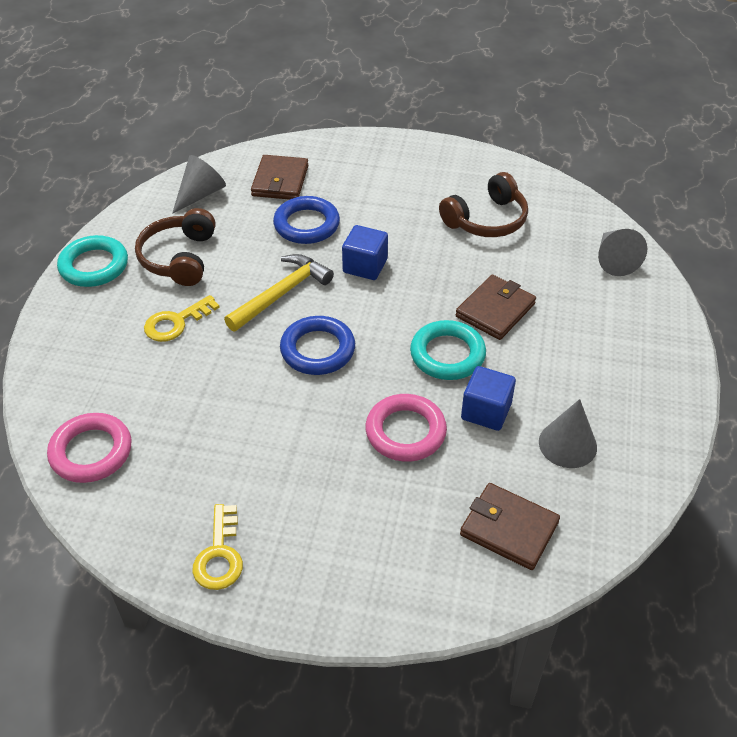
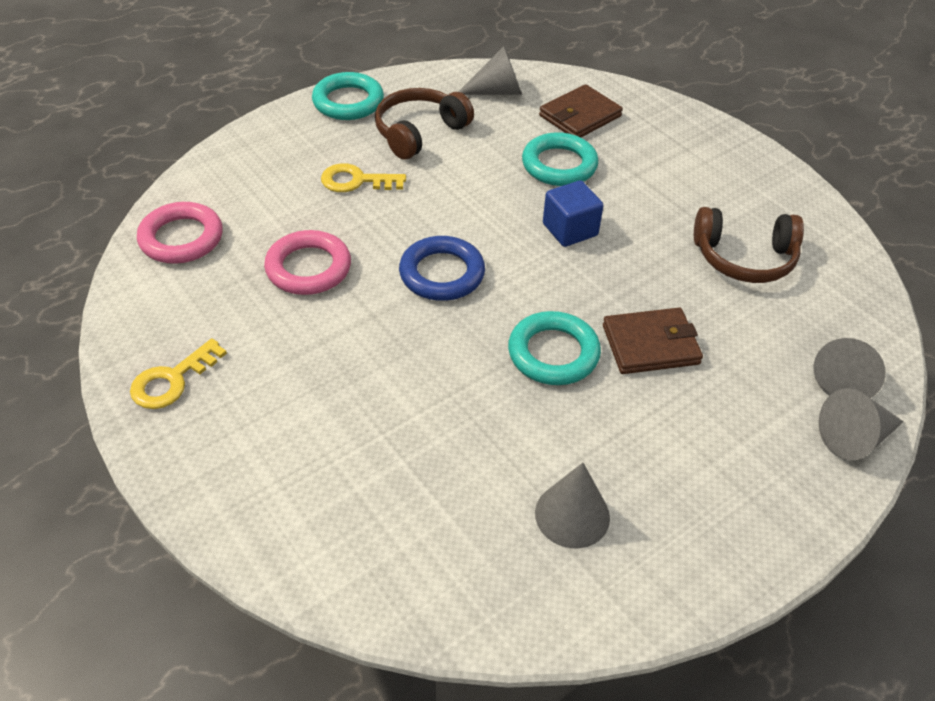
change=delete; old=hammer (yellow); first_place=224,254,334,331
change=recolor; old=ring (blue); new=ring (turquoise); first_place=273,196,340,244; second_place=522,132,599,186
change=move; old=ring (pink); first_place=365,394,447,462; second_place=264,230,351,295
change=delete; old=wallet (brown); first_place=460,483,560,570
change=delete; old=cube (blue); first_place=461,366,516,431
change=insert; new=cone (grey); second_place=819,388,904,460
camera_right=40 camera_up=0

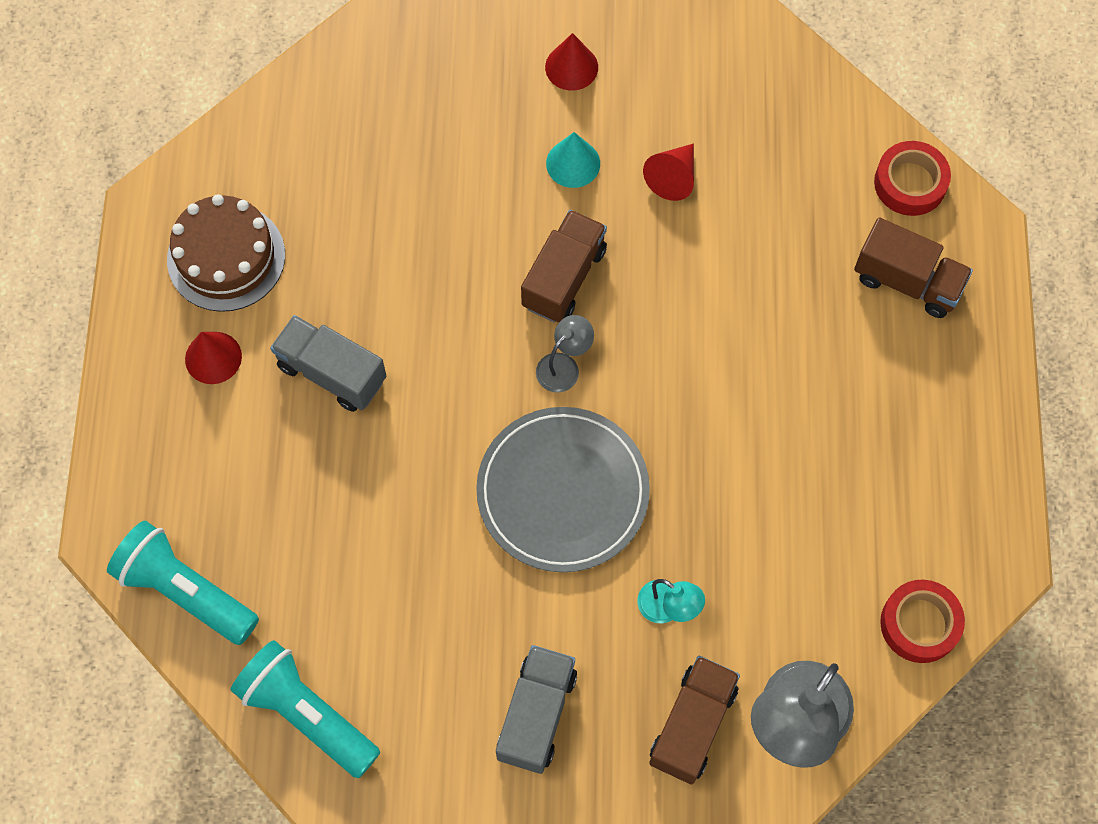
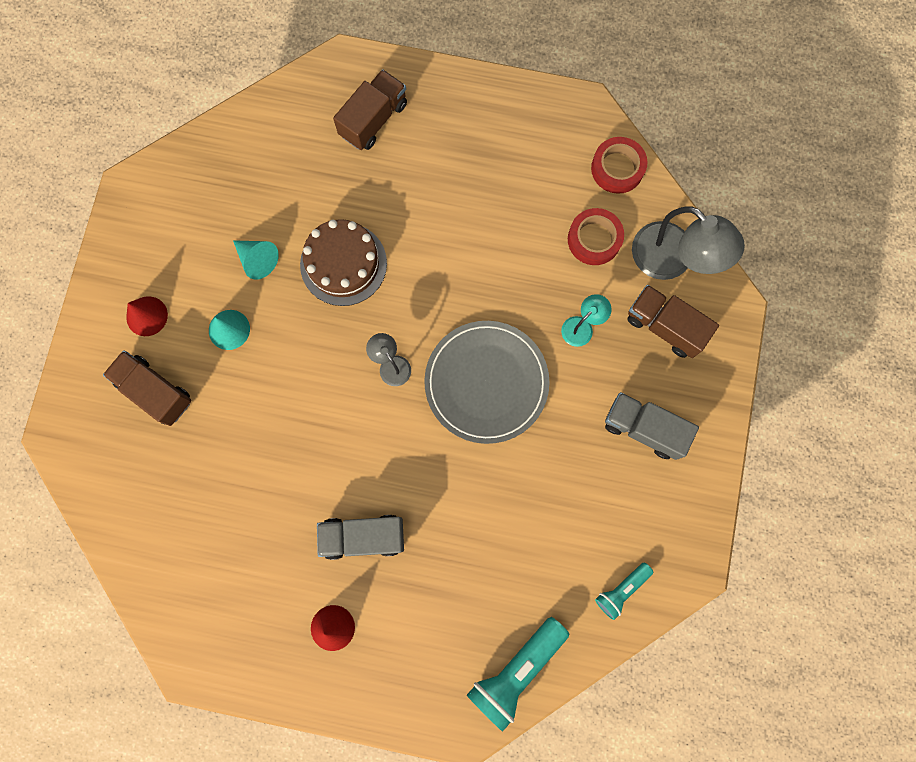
change=move; old=cake (brown); first_place=167,194,285,312; second_place=300,219,387,306
change=resize; old=flashlight (turquoise); first_place=231,640,380,778; second_place=595,562,653,620; factor=0.56
change=rotate; old=truck (grey); first_place=270,315,386,412; second_place=317,515,404,560; degrees=45
change=move; old=truck (brown); first_place=521,210,607,323; second_place=103,350,191,426
change=recolor; old=cone (red); new=cone (turquoise); first_place=643,143,694,201; second_place=233,240,279,280
change=move; old=tape (red); first_place=874,141,951,216; second_place=568,208,624,265
camera_right=-80 camera_up=10

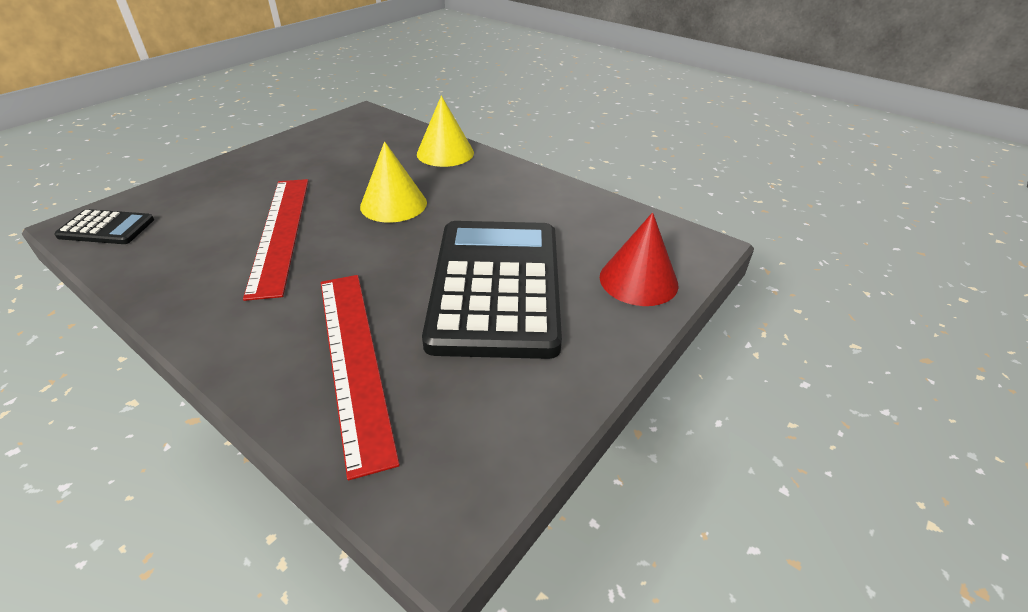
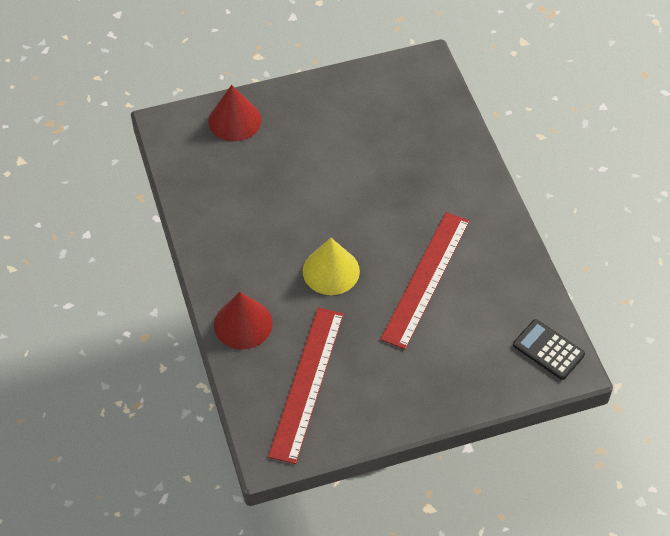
change=move; old=ruler (red); first_place=321,275,400,480; second_place=268,307,344,464
change=recolor; old=cone (yellow); new=cone (red); first_place=417,96,474,167; second_place=214,292,273,349
change=delete; old=calculator (black); first_place=422,221,562,359
camera_right=-145 camera_up=15

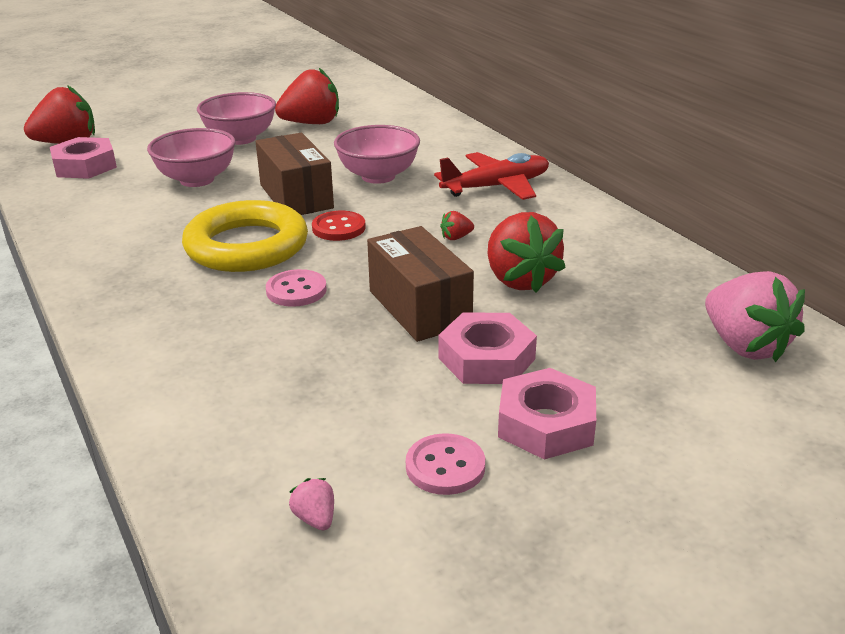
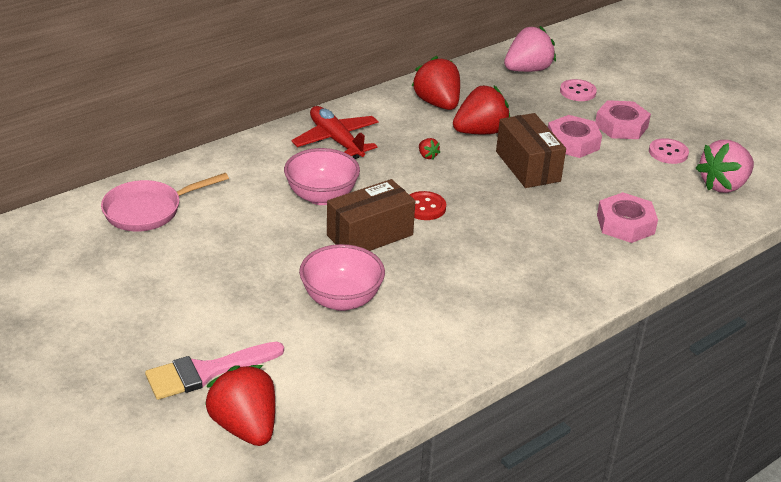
change=move; old=nut (pink); first_place=50,137,117,179; second_place=597,192,658,243
change=delete; old=ring (yellow); first_place=182,200,308,272
change=delete; old=bowl (pink); first_place=197,92,276,145
change=move; old=button (pink); first_place=266,269,327,307; second_place=560,79,597,101
change=move; old=strawberry (red); first_place=275,68,339,124; second_place=412,56,460,110
change=resize; old=strawberry (pink); first_place=289,478,334,530; second_place=696,140,754,193; factor=2.42
change=rotate; old=box (brown); first_place=367,226,474,342; second_place=496,113,566,188; degrees=-75
change=insert; new=pan (pink); second_place=101,173,229,231
change=insert; new=brush (pink); second_place=145,342,284,400
camera_right=-100 camera_up=5

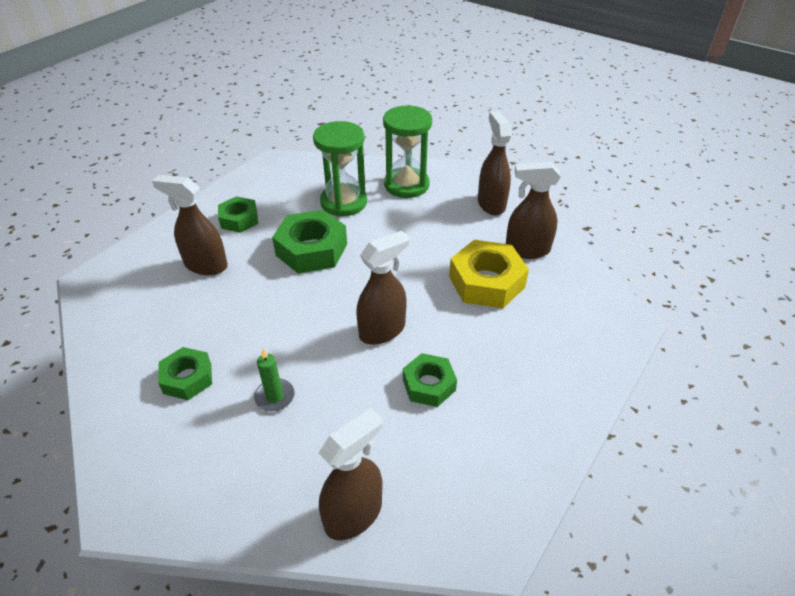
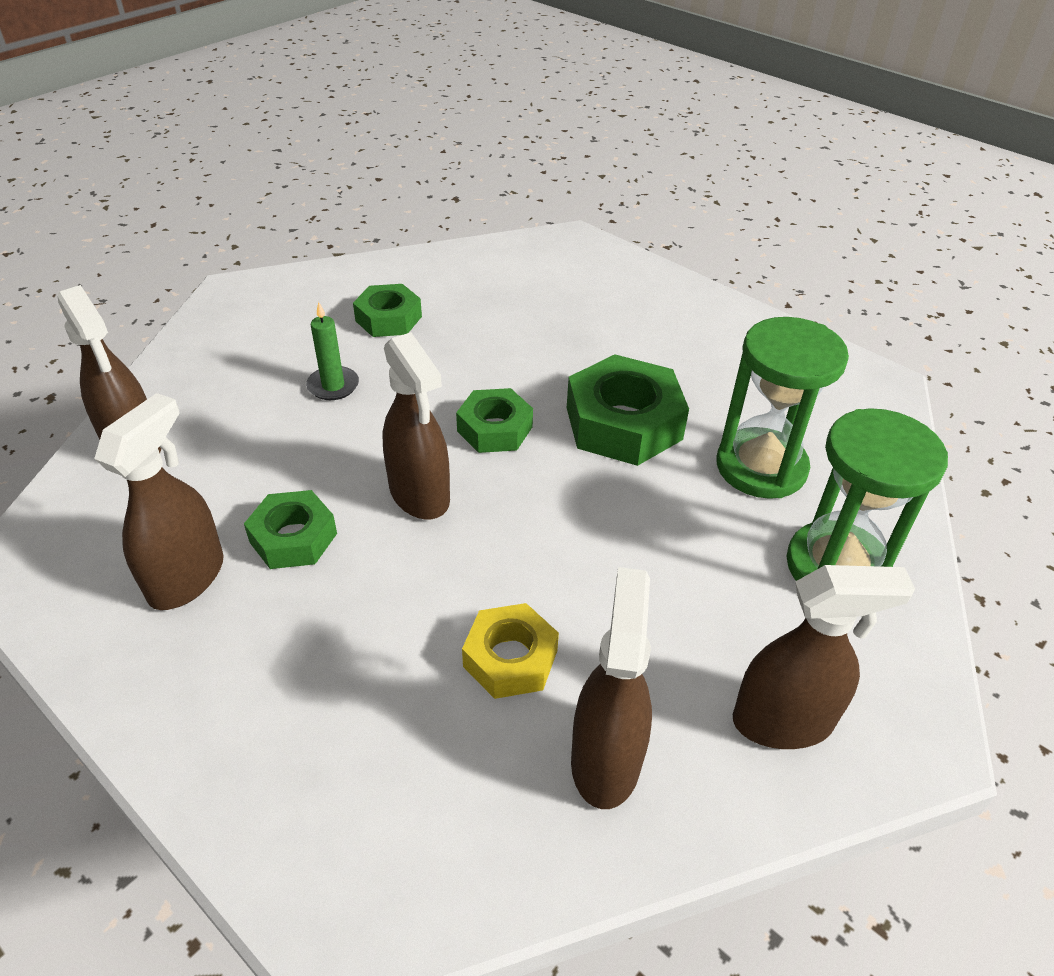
change=move; old=spray bottle (brown); first_place=152,175,228,275; second_place=94,393,223,610
change=move; old=nut (green); first_place=218,196,258,233; second_place=456,388,533,453
change=resize; old=nut (yellow); first_place=449,240,529,308; second_place=462,603,559,699; factor=0.61
camera_right=95 camera_up=0

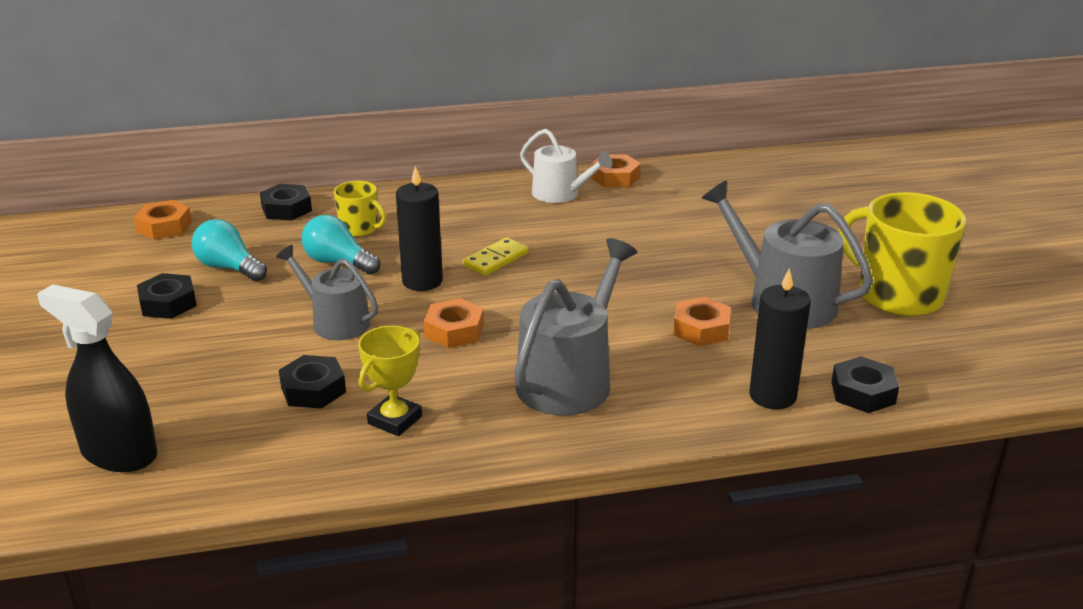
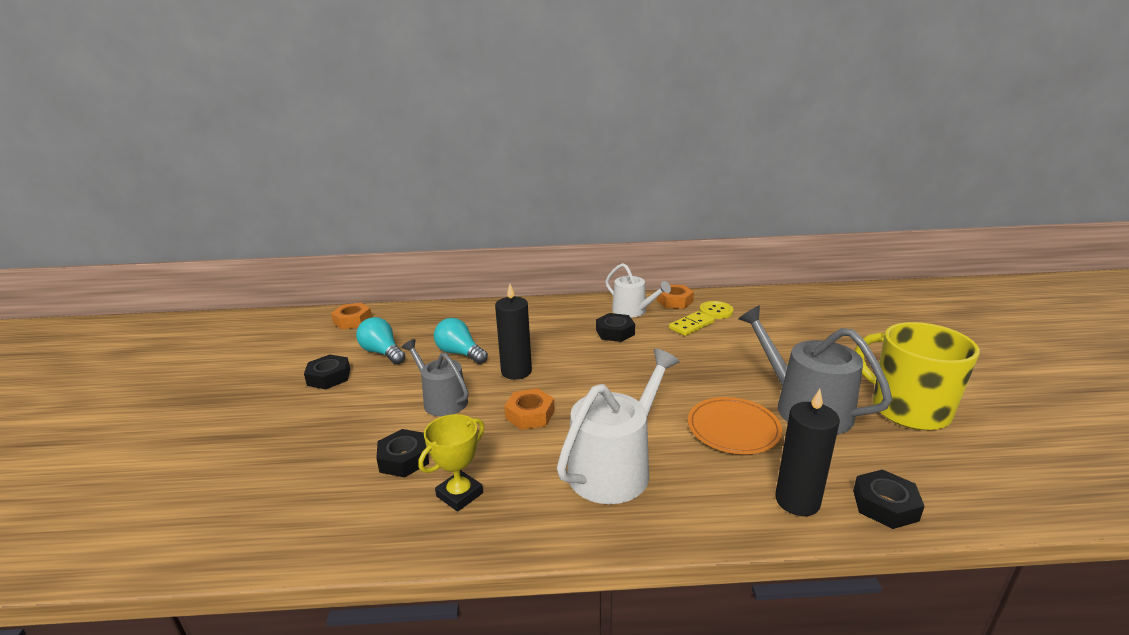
change=delete; old=spray bottle (black); first_place=37,284,157,472
change=move; old=nut (black); first_place=260,184,312,220; second_place=596,313,635,342
change=delete; old=mug (yellow); first_place=334,181,386,237
change=move; old=domino (yellow); first_place=463,237,528,276; second_place=669,311,715,336
change=recolor; old=watering can (grey); new=watering can (white); first_place=514,238,637,416; second_place=557,349,680,504
change=replace; old=nut (orange); new=plate (orange); first_place=673,297,731,346; second_place=688,397,783,454
change=insert; new=button (yellow); second_place=699,301,733,319
camera_right=10 camera_up=-5

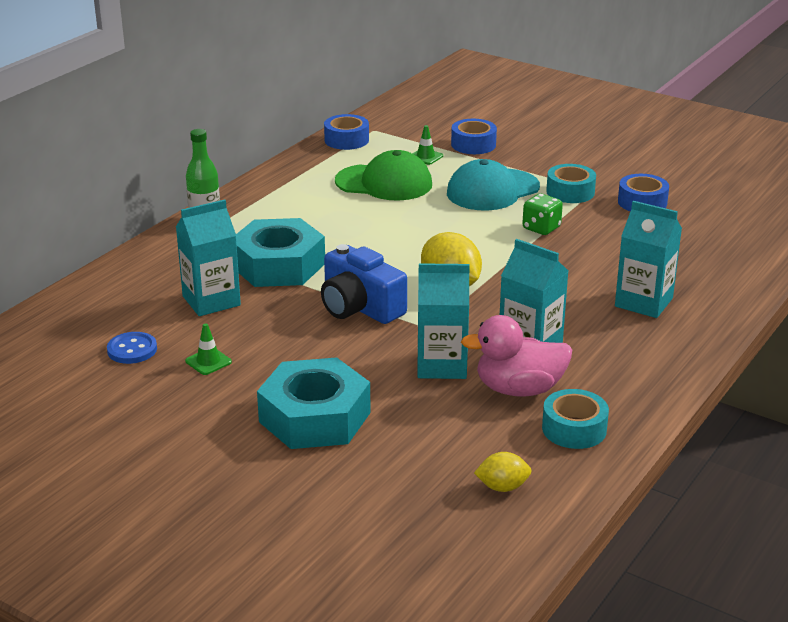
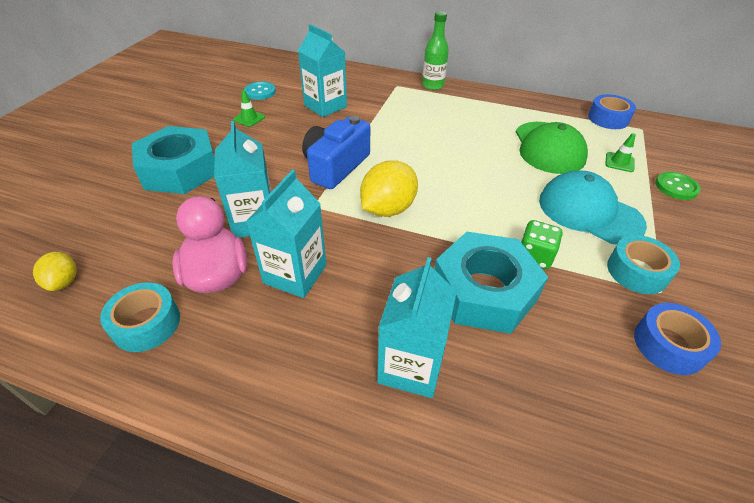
change=recolor; old=button (blue); new=button (turquoise); first_place=107,332,157,364; second_place=244,82,276,100
change=move; old=nut (turquoise); first_place=236,218,325,287; second_place=434,232,548,334
change=replace; old=tape (blue); new=button (green); first_place=451,119,497,154; second_place=655,172,701,200
camera_right=75 camera_up=15

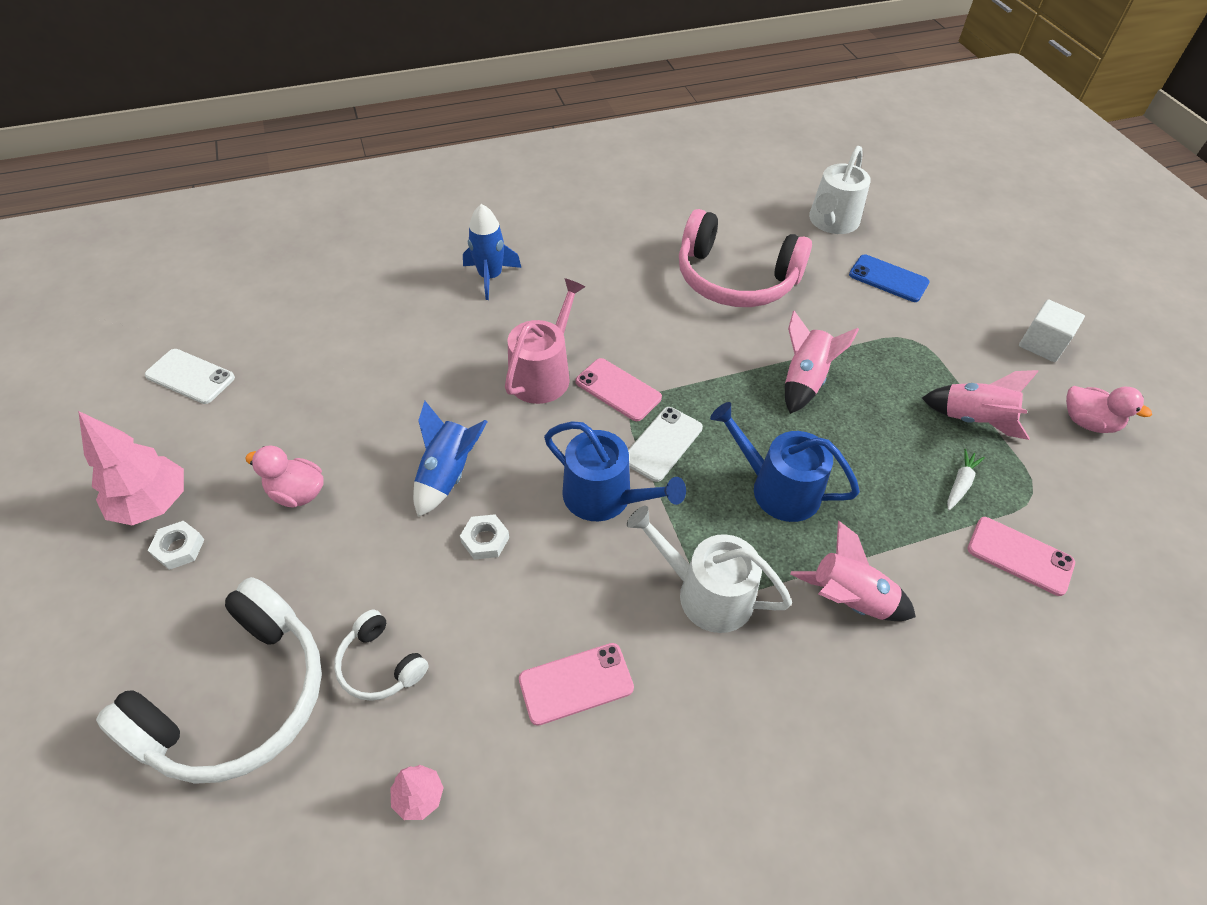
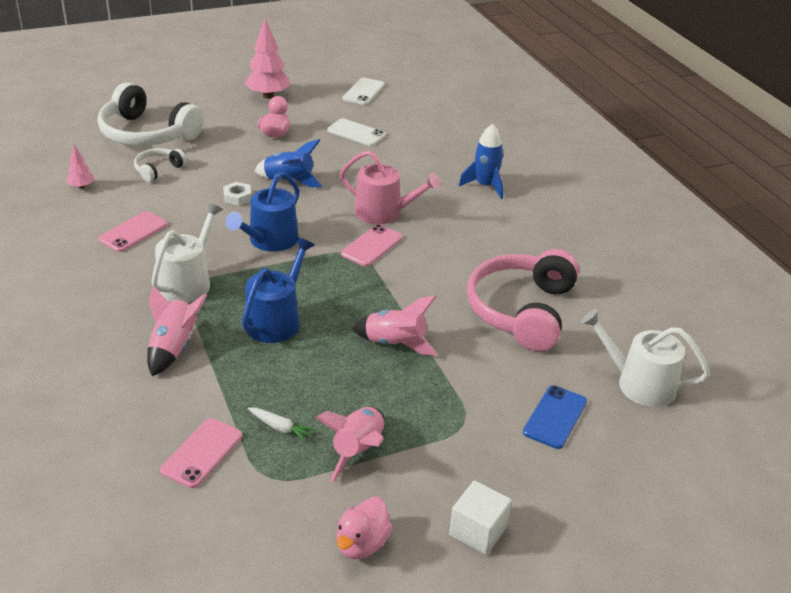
change=delete; old=nut (white); first_place=148,521,204,570
change=rotate; old=phone (pink); first_place=519,643,634,726; second_place=98,211,168,252; degrees=60
change=move; old=phone (white); first_place=628,407,703,482; second_place=327,118,386,146
camera_right=85 camera_up=-15

